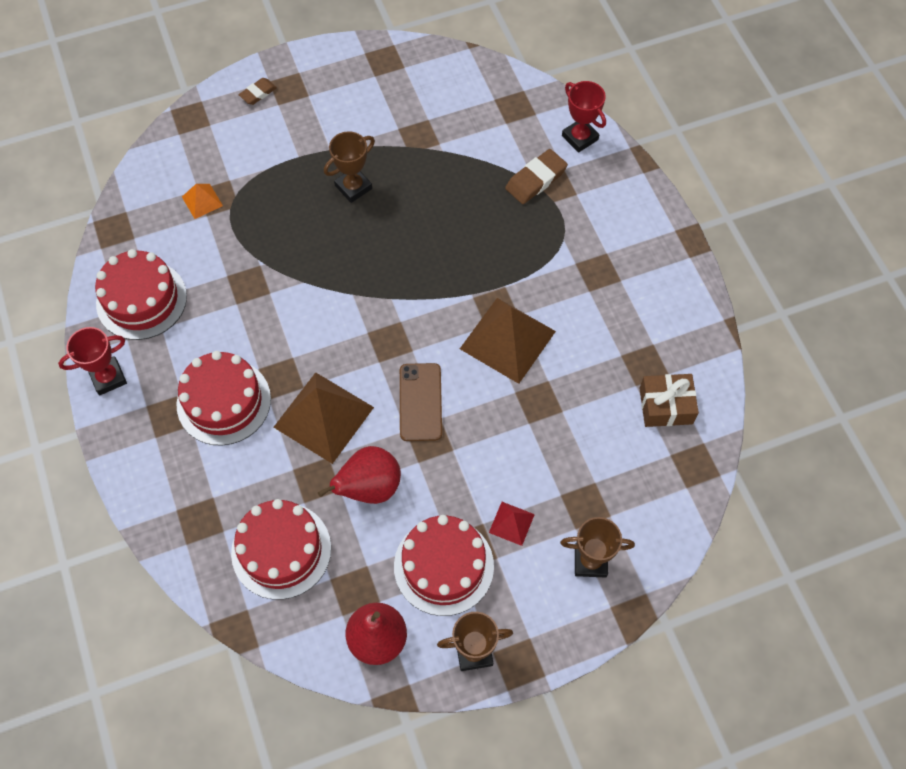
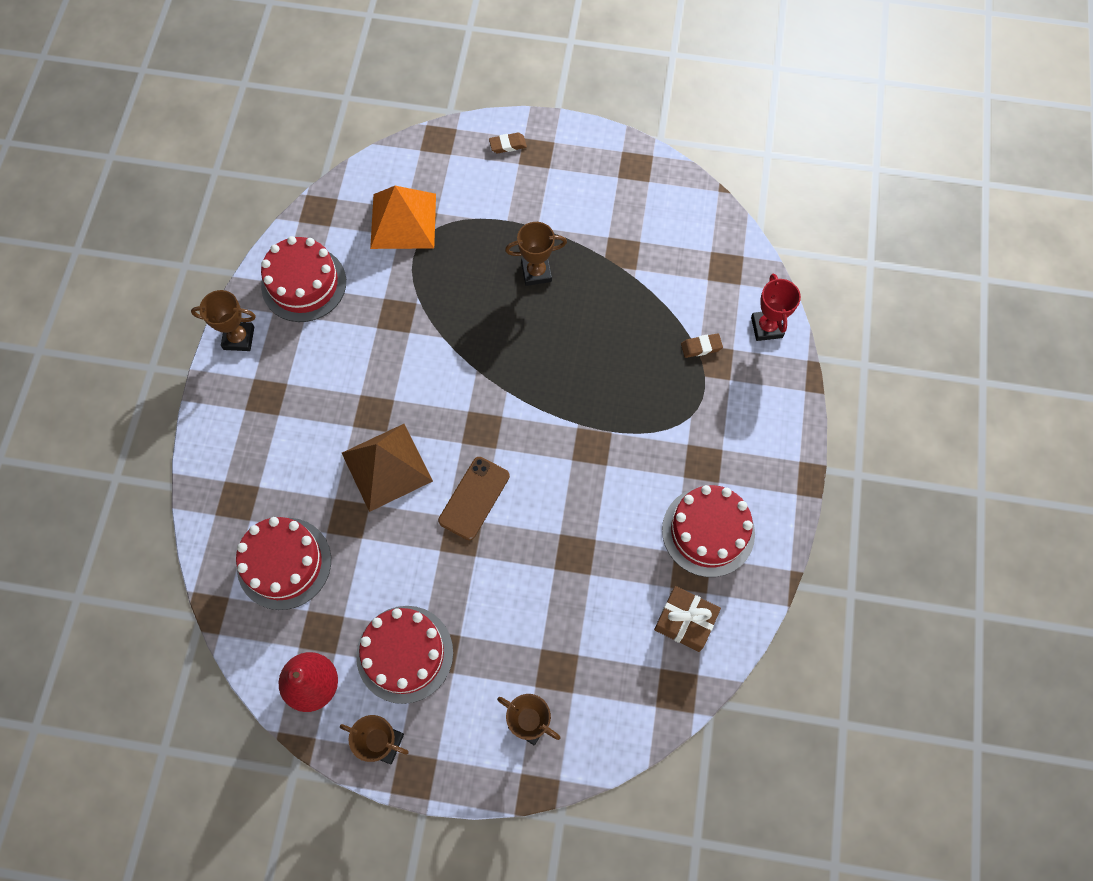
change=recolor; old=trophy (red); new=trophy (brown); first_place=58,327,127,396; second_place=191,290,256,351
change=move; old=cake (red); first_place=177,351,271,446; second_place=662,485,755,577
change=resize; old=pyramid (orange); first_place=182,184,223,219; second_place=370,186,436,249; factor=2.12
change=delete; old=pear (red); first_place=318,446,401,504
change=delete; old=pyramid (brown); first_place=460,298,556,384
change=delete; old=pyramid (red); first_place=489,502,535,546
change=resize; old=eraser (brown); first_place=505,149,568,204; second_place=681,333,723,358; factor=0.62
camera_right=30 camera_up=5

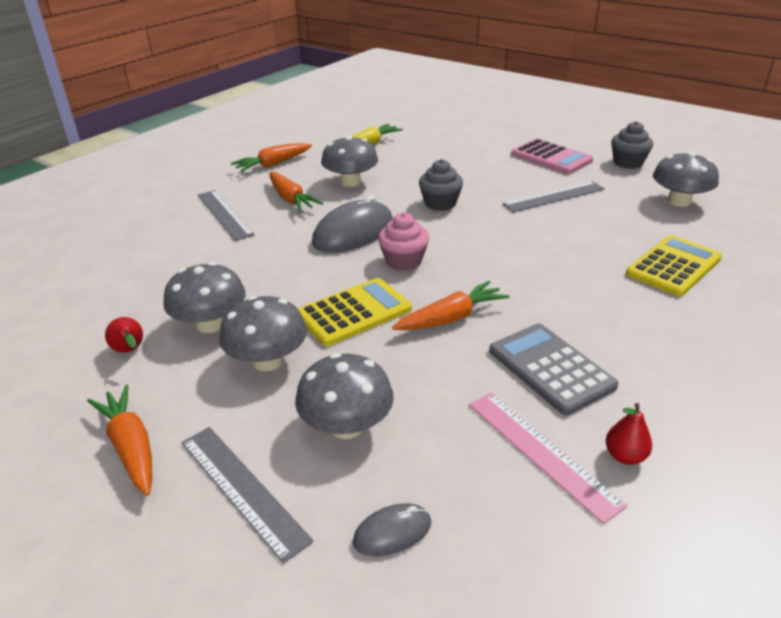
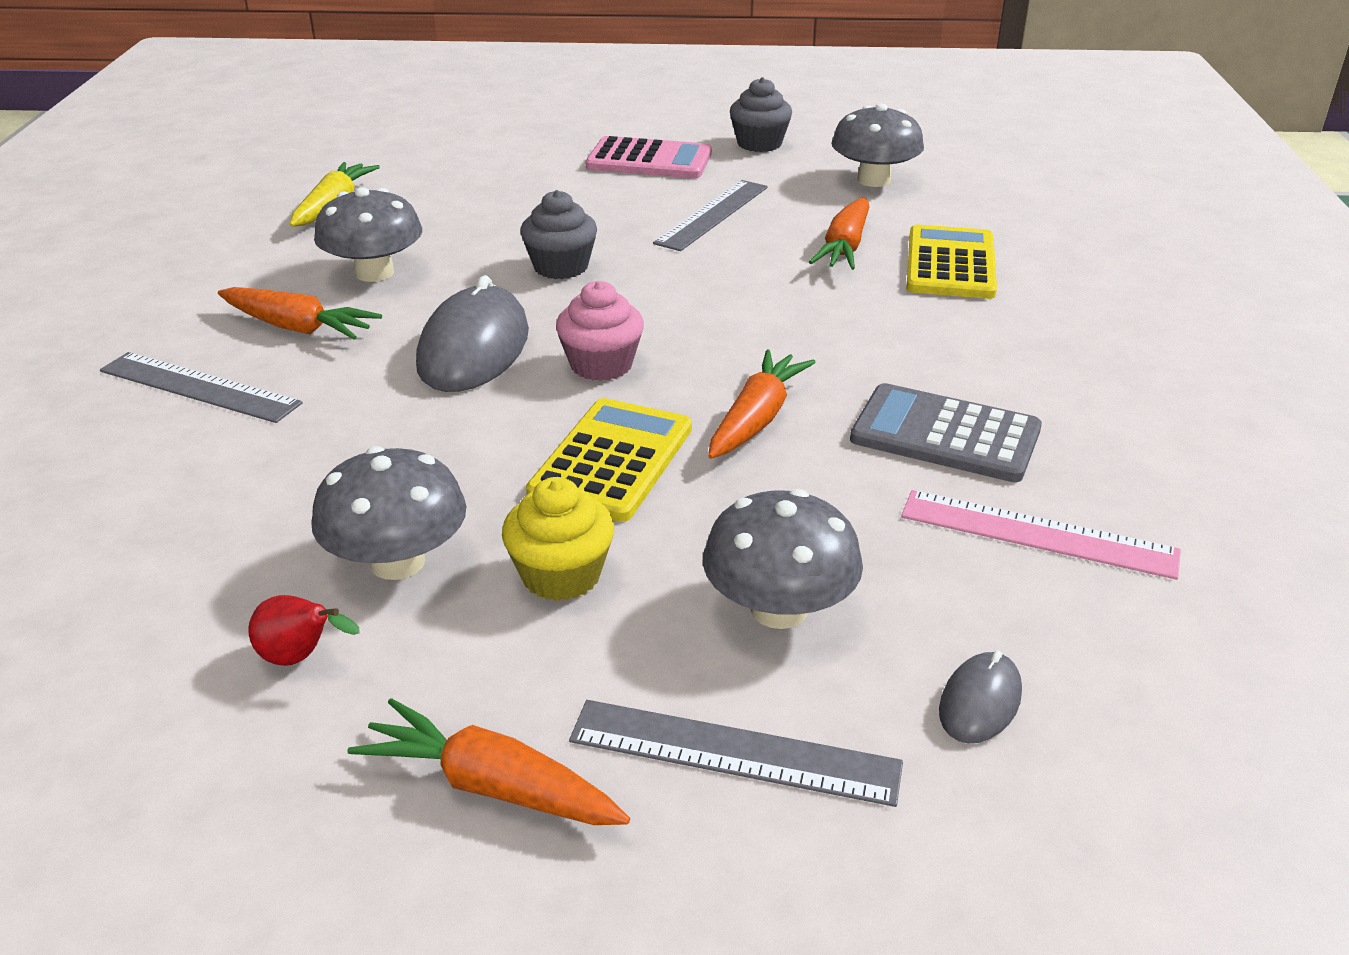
change=replace; old=mushroom (grey); new=cupcake (yellow); first_place=219,296,307,371; second_place=502,477,614,601
change=move; old=carrot (orange); first_place=231,143,312,172; second_place=809,198,869,270
change=delete; old=pear (red); first_place=606,403,652,465
camera_right=-35 camera_up=0

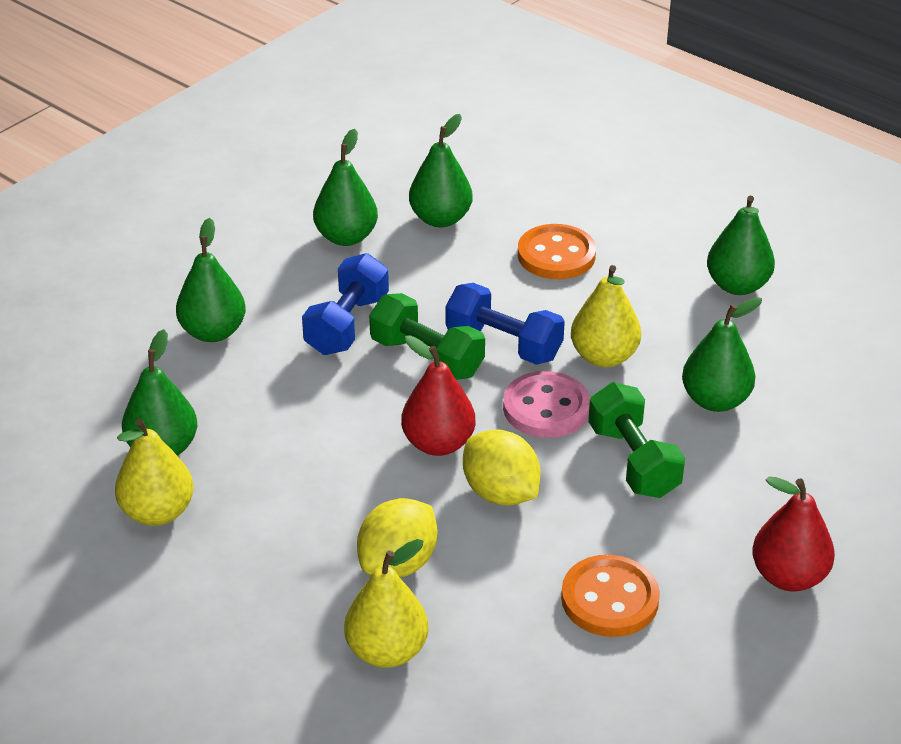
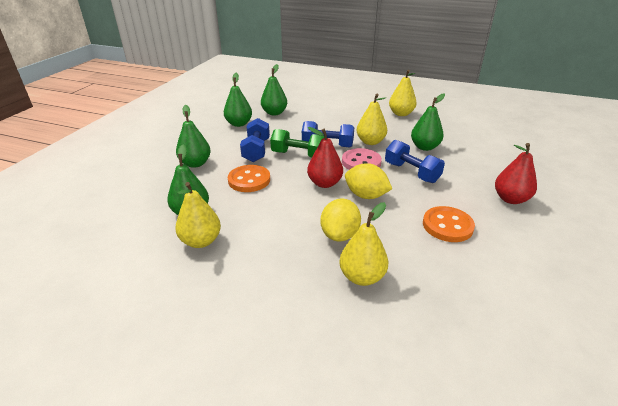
change=move; old=button (orange); first_place=518,224,596,279; second_place=228,165,270,192
change=recolor; old=dumbbell (green); new=dumbbell (blue); first_place=588,382,685,498; second_place=385,140,445,183
change=recolor; old=pear (green); new=pear (yellow); first_place=707,195,775,295; second_place=389,70,417,116
camera_right=-20 camera_up=-5

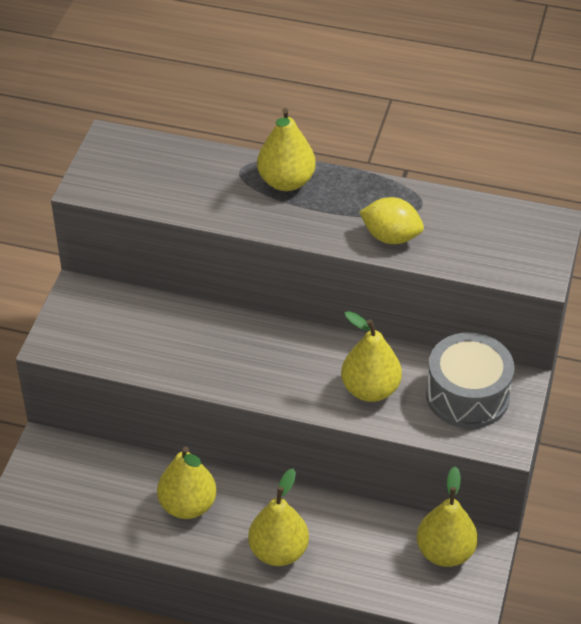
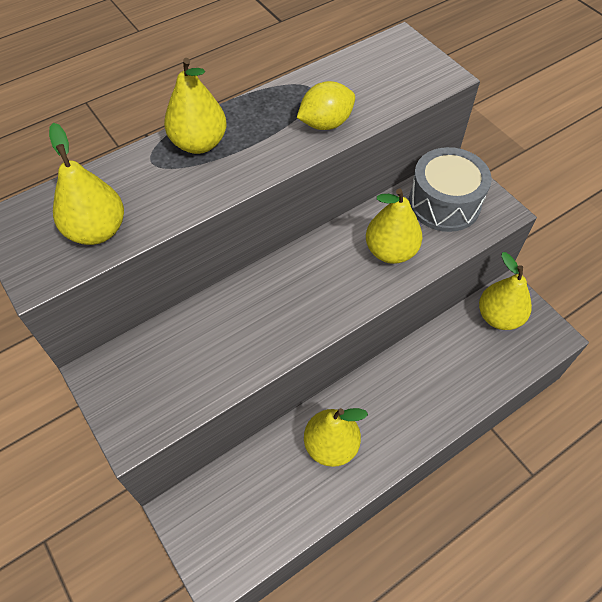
change=move; old=pear (yellow); first_place=248,469,309,566; second_place=49,123,124,245
camera_right=-50 camera_up=10

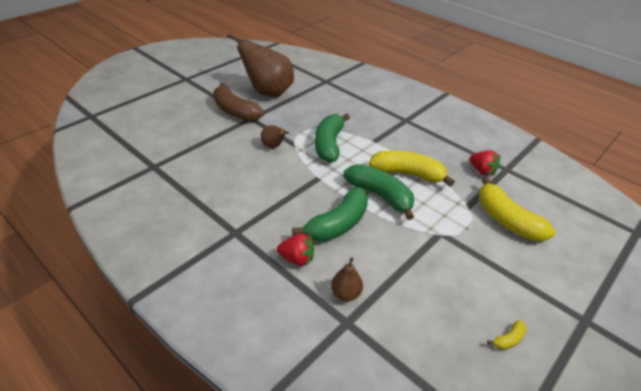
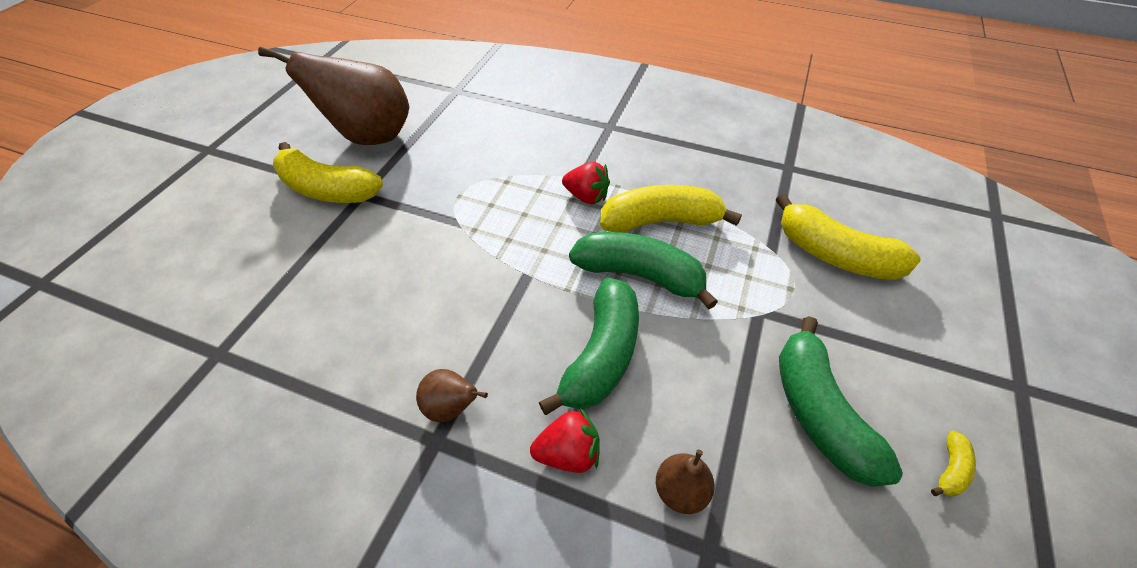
change=recolor; old=banana (brown); new=banana (yellow); first_place=213,83,264,122; second_place=273,142,383,203
change=move; old=pear (brown); first_place=261,125,289,148; second_place=416,369,488,422
change=move; old=banana (green); first_place=315,113,350,163; second_place=779,316,903,487
change=move; old=strawberry (red); first_place=469,150,500,176; second_place=562,162,610,204
camera_right=-20 camera_up=10

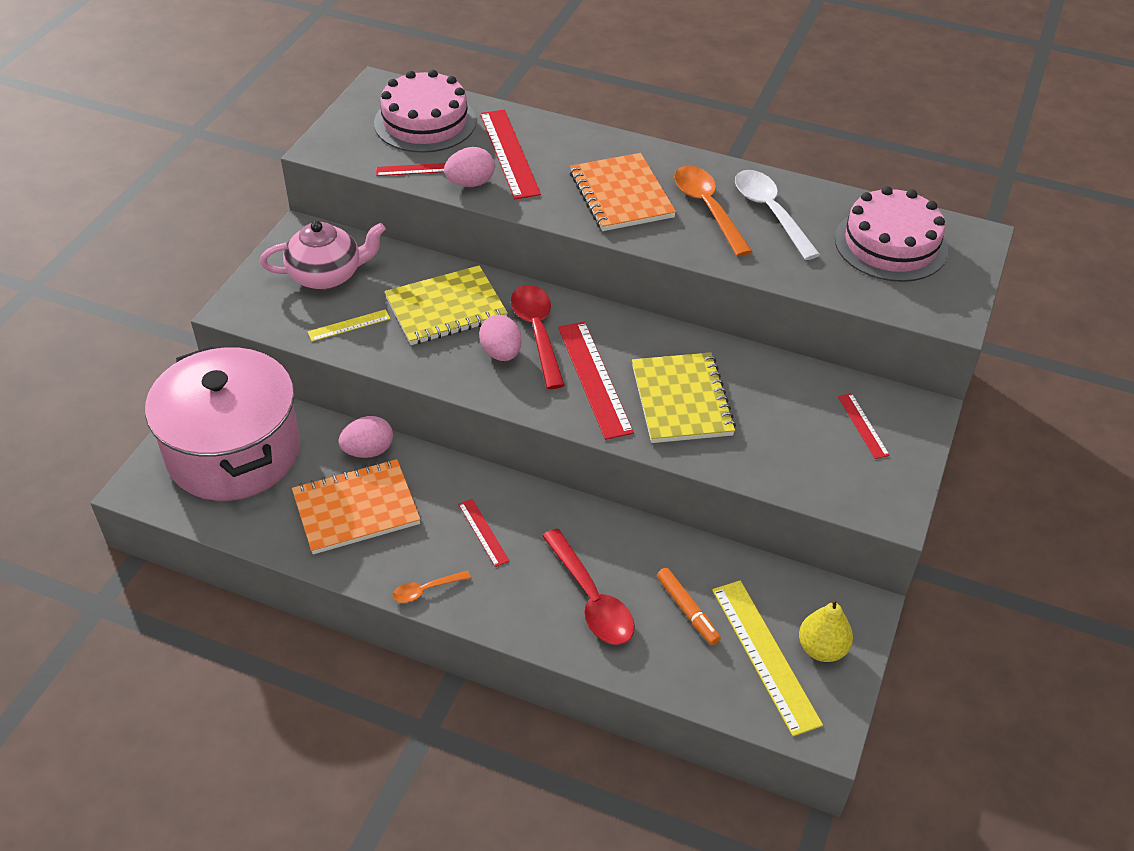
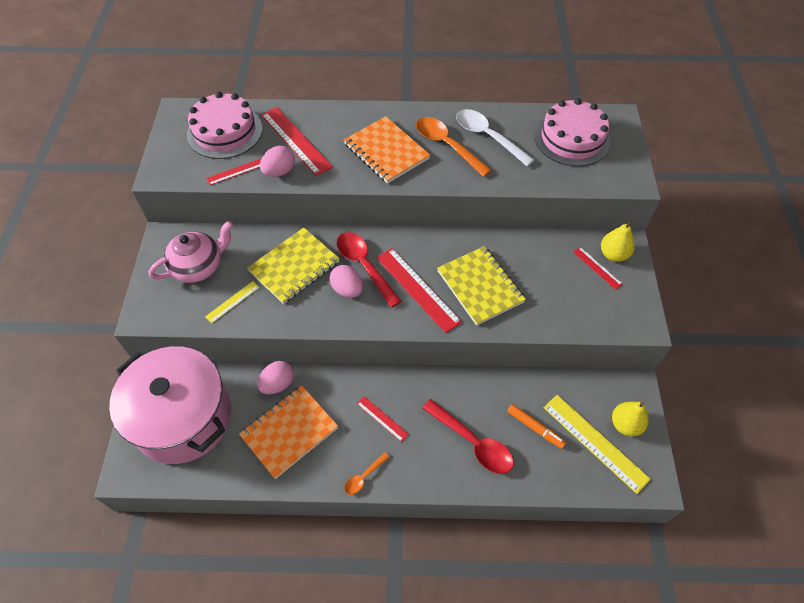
change=insert; new=pear (yellow); second_place=601,221,635,262
camera_right=-20 camera_up=10

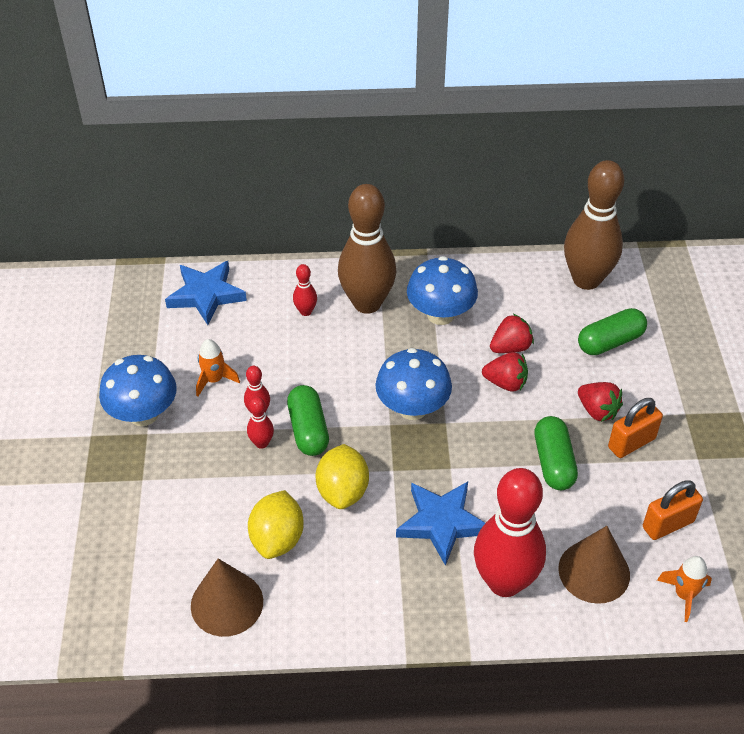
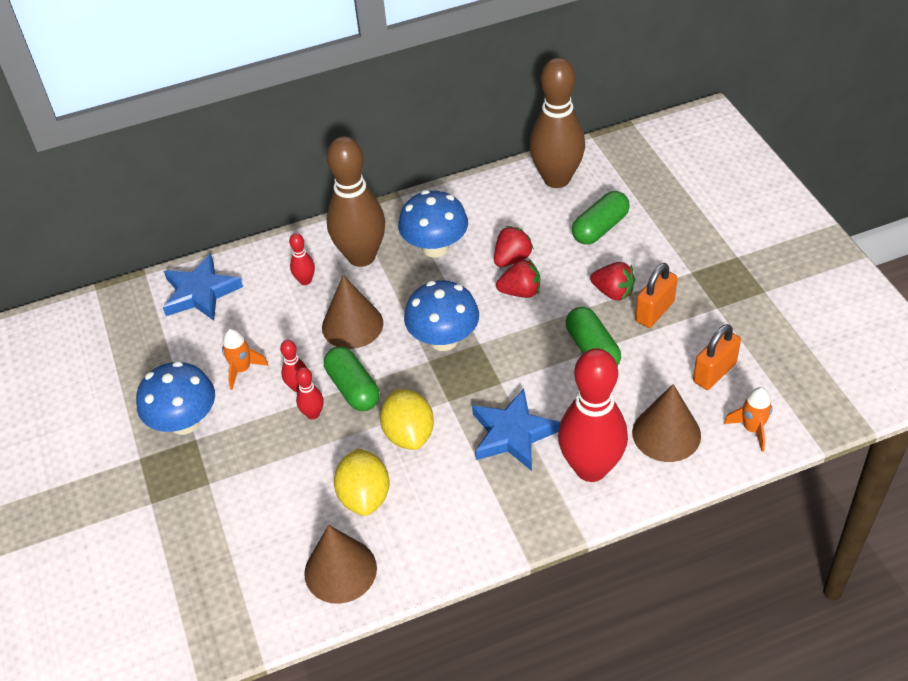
change=insert; new=cone (brown); second_place=322,275,383,349
camera_right=-15 camera_up=0

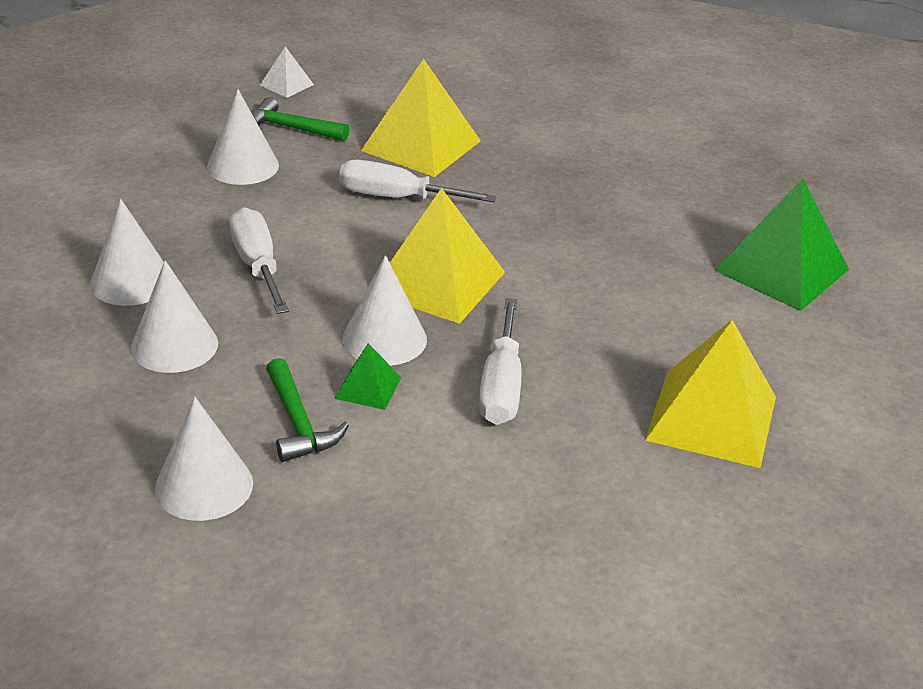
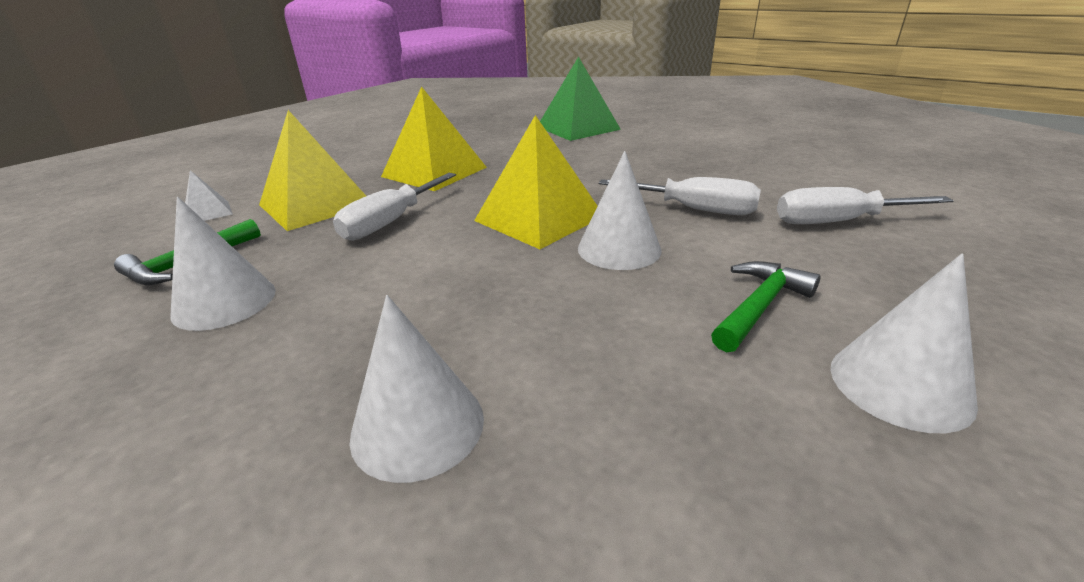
change=delete; old=cone (white); first_place=131,260,218,373
change=move; old=screwdriver (white); first_place=229,207,289,314; second_place=777,187,954,224
change=move; old=pyramid (white); first_place=260,47,314,98; second_place=185,170,233,221
change=rotate; old=hammer (green); first_place=266,358,349,462; second_place=711,261,821,352; degrees=-45
change=delete; old=pyramid (green); first_place=335,343,401,410
change=move; old=pyramid (yellow); first_place=645,320,776,468; second_place=381,86,487,191
camera_right=-70 camera_up=-5

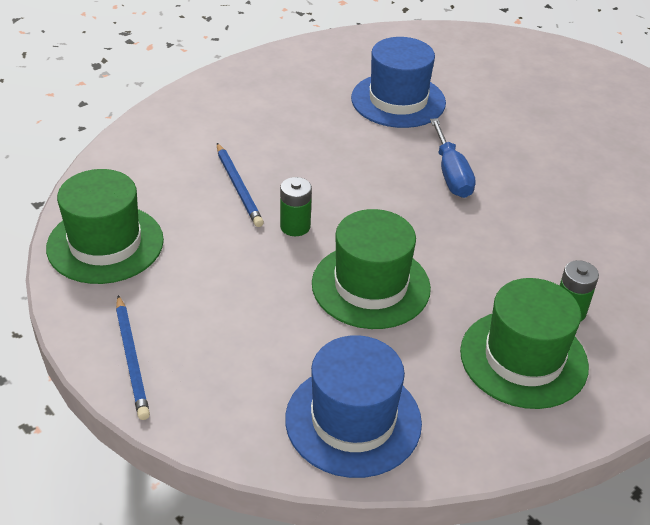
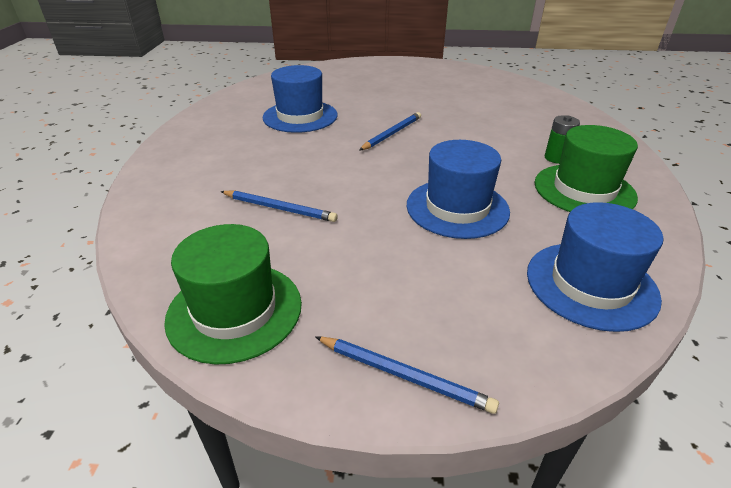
change=delete; old=battery (green); first_place=280,177,312,236
change=recolor; old=hat (green); new=hat (blue); first_place=312,209,431,329; second_place=407,140,510,239
change=replace; old=screwdriver (blue); new=pencil (blue); first_place=430,118,476,198; second_place=359,112,421,151
camera_right=-45 camera_up=-5

